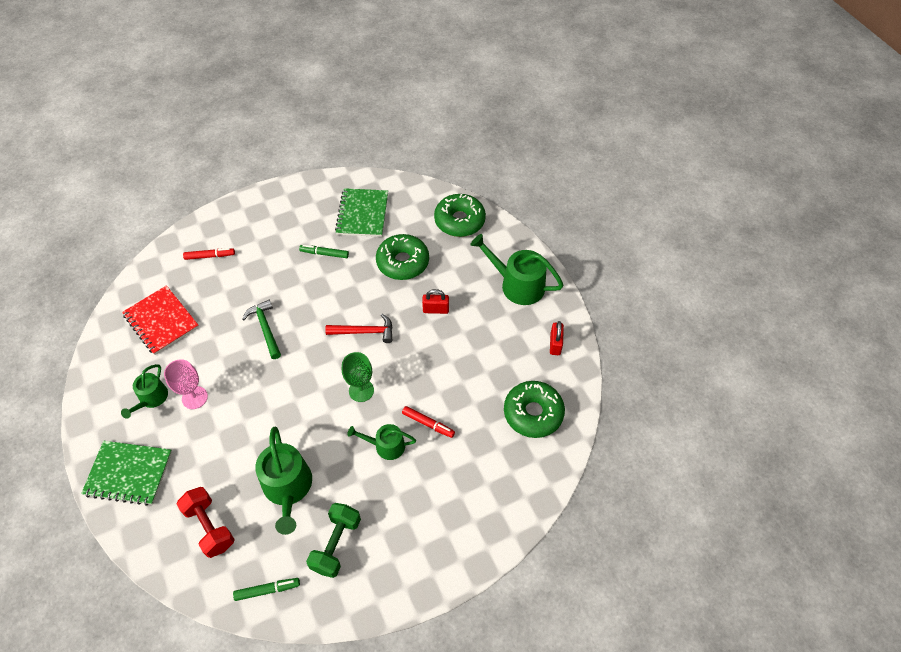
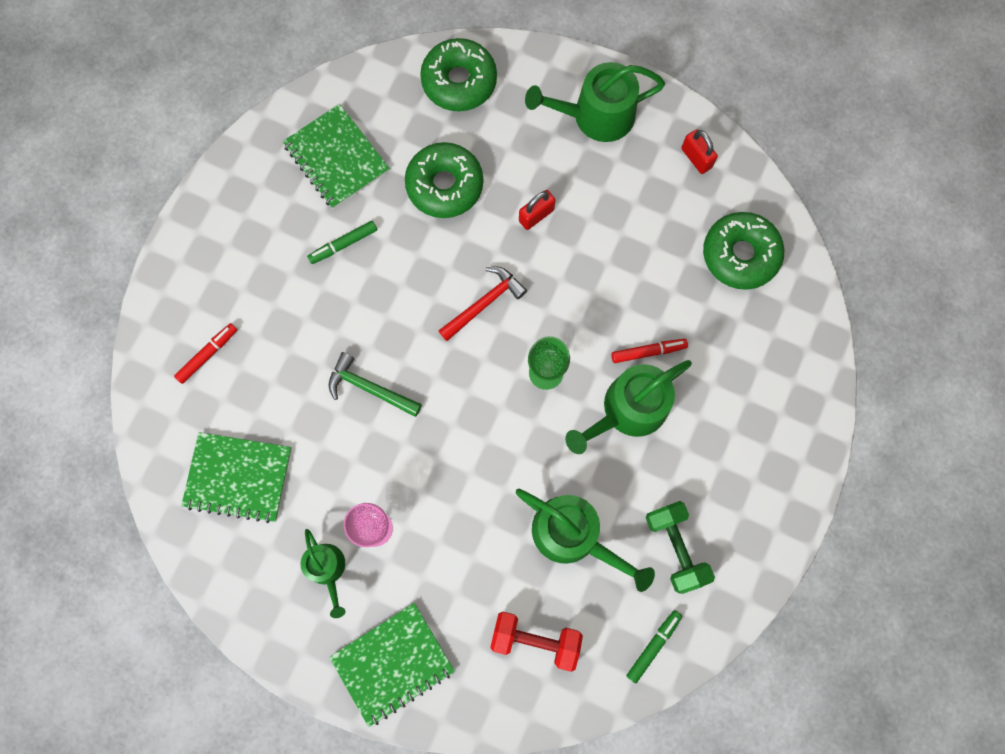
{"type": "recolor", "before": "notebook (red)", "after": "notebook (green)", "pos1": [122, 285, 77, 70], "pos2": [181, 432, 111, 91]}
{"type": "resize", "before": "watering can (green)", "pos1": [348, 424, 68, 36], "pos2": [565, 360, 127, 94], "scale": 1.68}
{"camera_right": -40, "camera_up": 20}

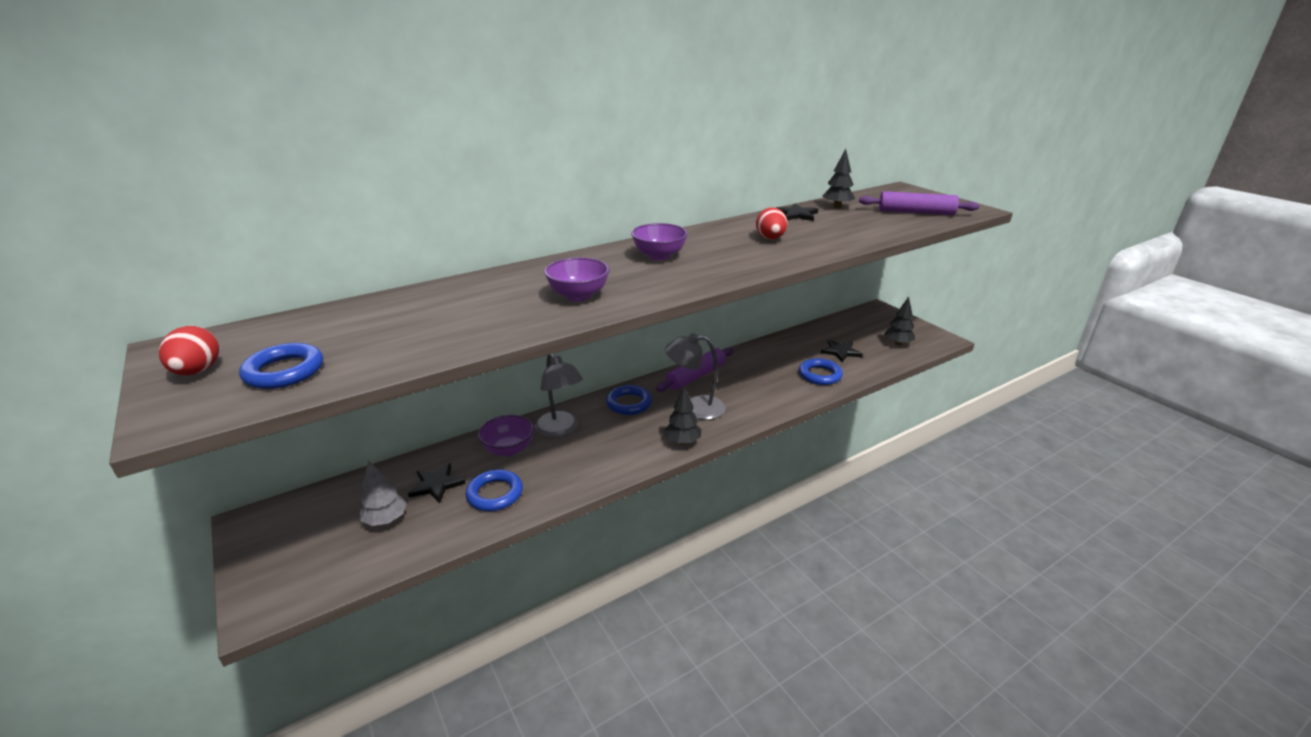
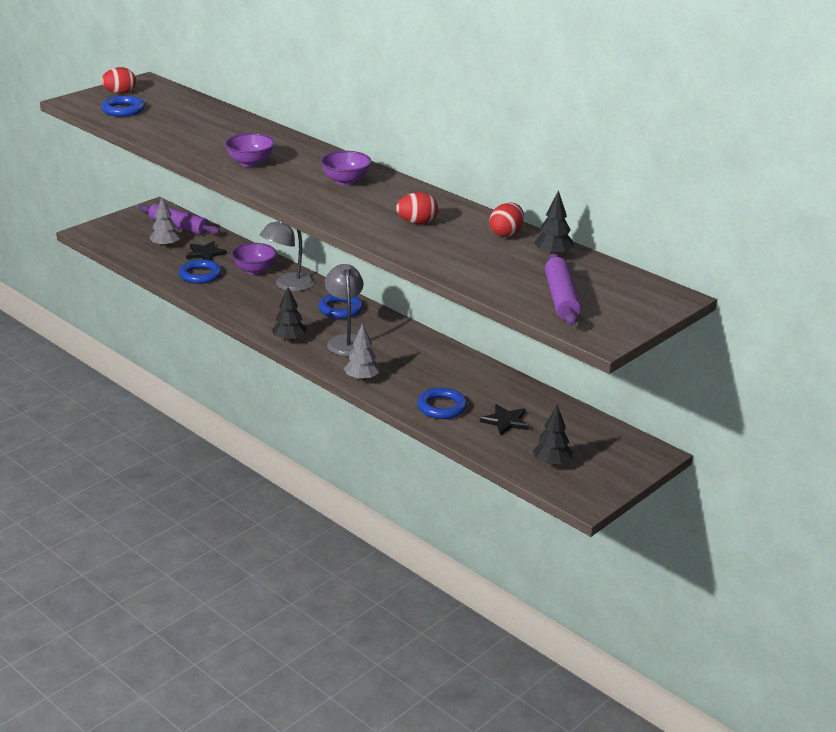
{"type": "replace", "before": "star (black)", "after": "egg (red)", "pos1": [776, 203, 42, 18], "pos2": [490, 202, 34, 35]}
{"type": "move", "before": "rolling pin (purple)", "pos1": [656, 347, 78, 45], "pos2": [138, 203, 82, 32]}
{"type": "insert", "after": "tree (grey)", "pos2": [344, 323, 36, 58]}
{"camera_right": 75, "camera_up": 0}

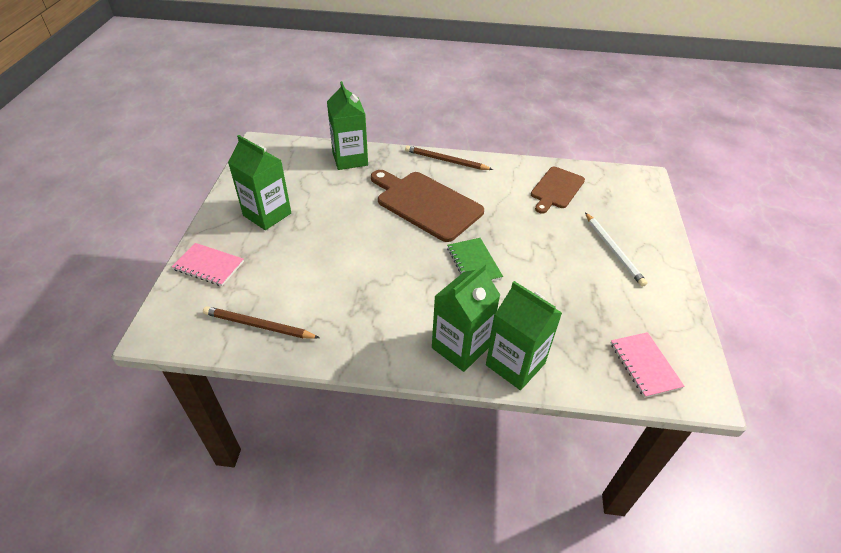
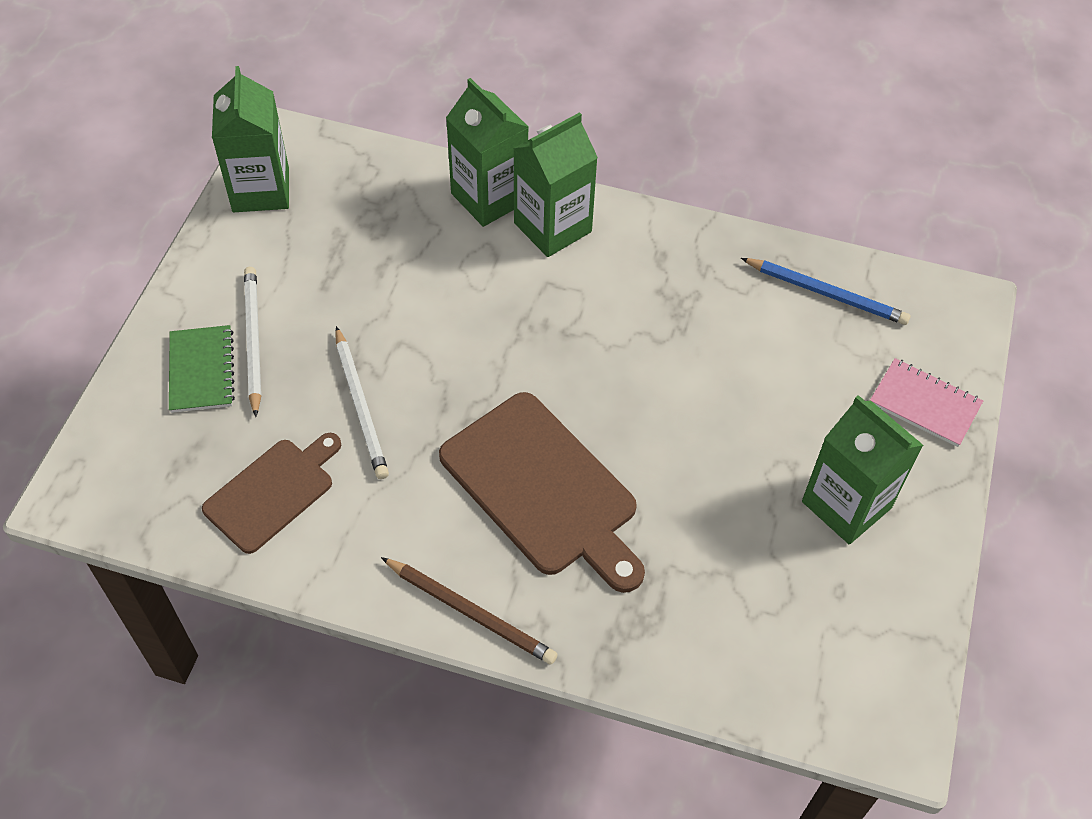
{"type": "move", "before": "carton (green)", "pos1": [327, 81, 41, 89], "pos2": [212, 66, 77, 146]}
{"type": "move", "before": "notebook (green)", "pos1": [447, 238, 56, 43], "pos2": [169, 325, 66, 88]}
{"type": "recolor", "before": "pencil (brown)", "after": "pencil (blue)", "pos1": [203, 306, 117, 33], "pos2": [741, 258, 170, 67]}
{"type": "delete", "before": "notebook (pink)", "pos1": [611, 332, 74, 66]}
{"type": "insert", "after": "pencil (white)", "pos2": [335, 326, 54, 153]}
{"camera_right": -170, "camera_up": 10}

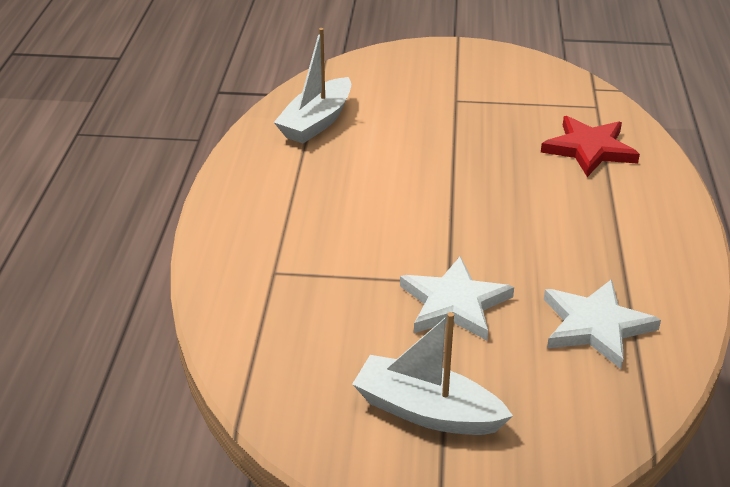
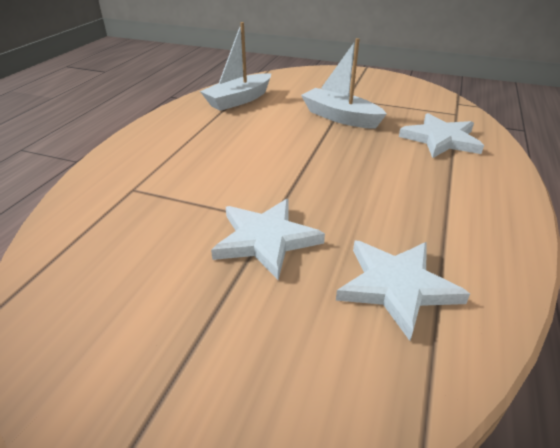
{"type": "recolor", "before": "star (red)", "after": "star (white)", "pos1": [541, 116, 99, 61], "pos2": [399, 113, 85, 45]}
{"type": "move", "before": "boat (white)", "pos1": [352, 312, 161, 123], "pos2": [301, 38, 86, 91]}
{"camera_right": 15, "camera_up": 0}

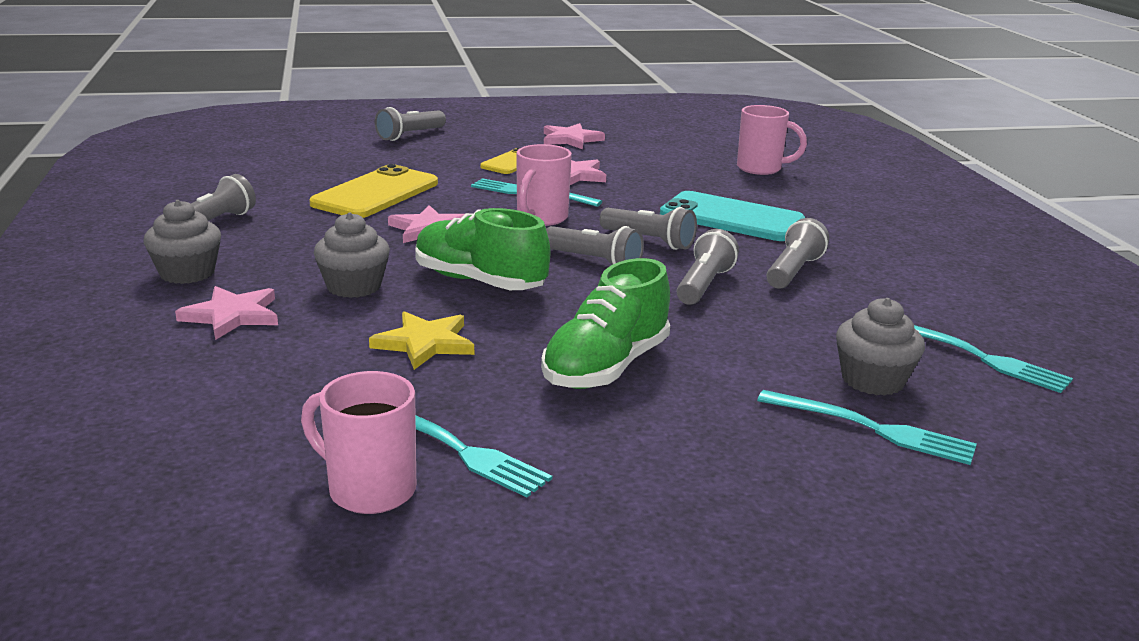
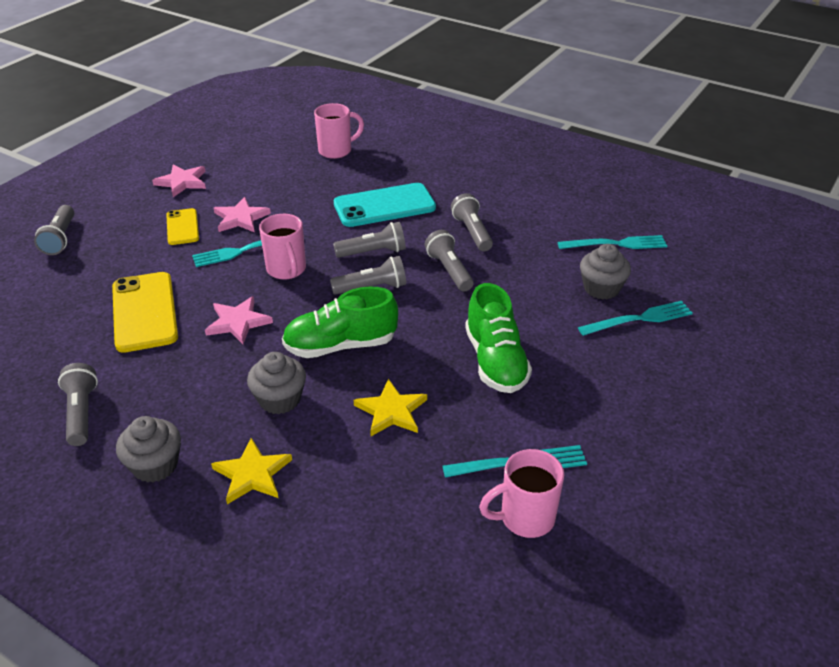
{"type": "recolor", "before": "star (pink)", "after": "star (yellow)", "pos1": [175, 286, 103, 54], "pos2": [211, 438, 81, 66]}
{"camera_right": -45, "camera_up": 15}

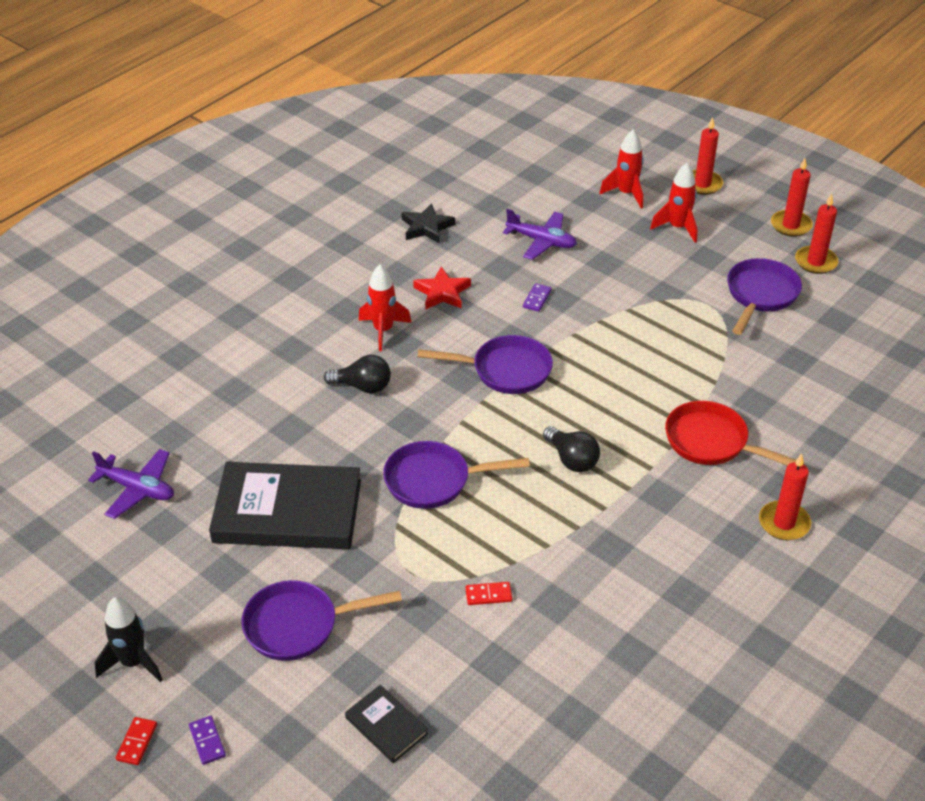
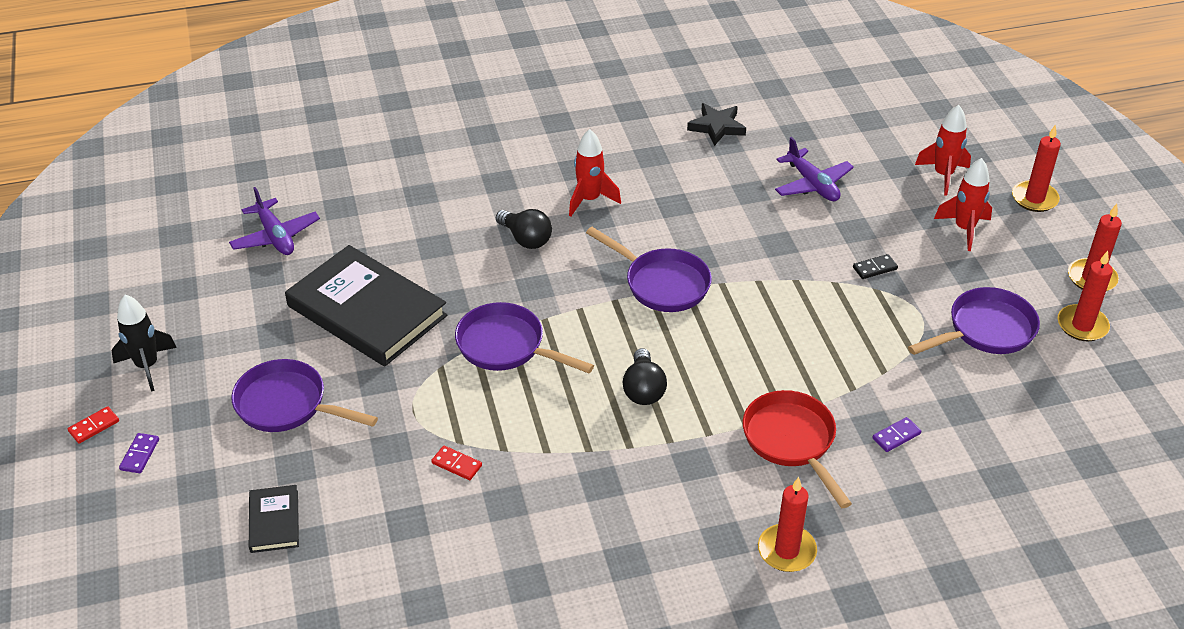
{"type": "delete", "before": "star (red)", "pos1": [413, 266, 58, 43]}
{"type": "move", "before": "domino (purple)", "pos1": [523, 283, 29, 29], "pos2": [872, 417, 49, 35]}
{"type": "insert", "after": "domino (black)", "pos2": [853, 254, 45, 25]}
{"camera_right": 35, "camera_up": 0}

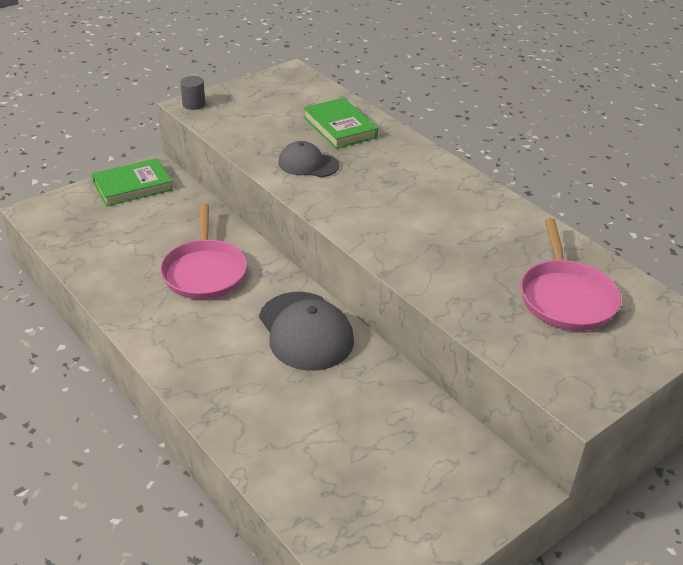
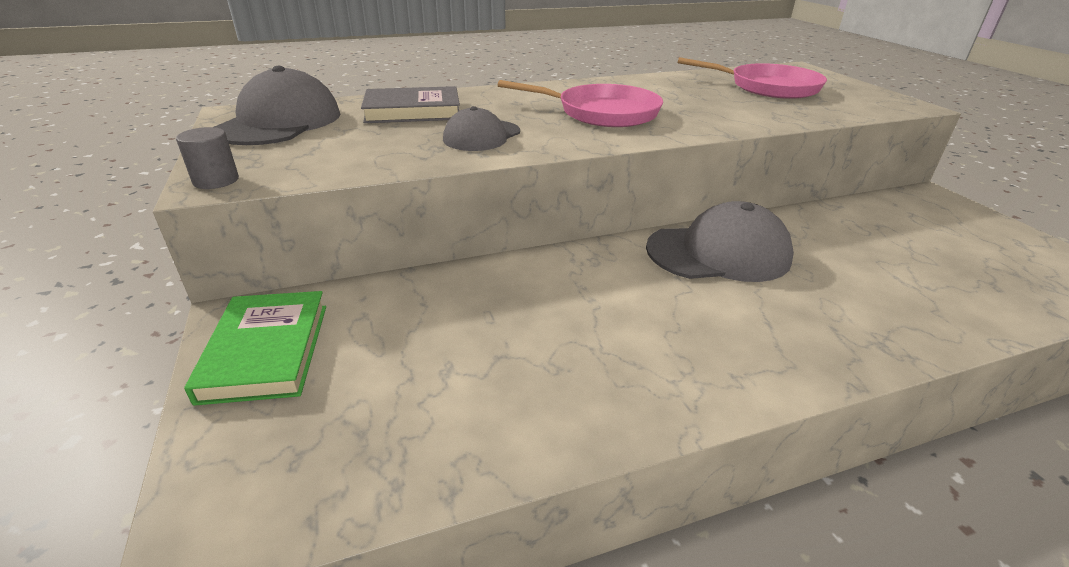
{"type": "recolor", "before": "book (green)", "after": "book (grey)", "pos1": [303, 98, 75, 51], "pos2": [361, 86, 99, 37]}
{"type": "move", "before": "pan (pink)", "pos1": [160, 203, 87, 96], "pos2": [498, 80, 165, 47]}
{"type": "insert", "after": "cap (grey)", "pos2": [214, 66, 126, 79]}
{"camera_right": -70, "camera_up": -5}

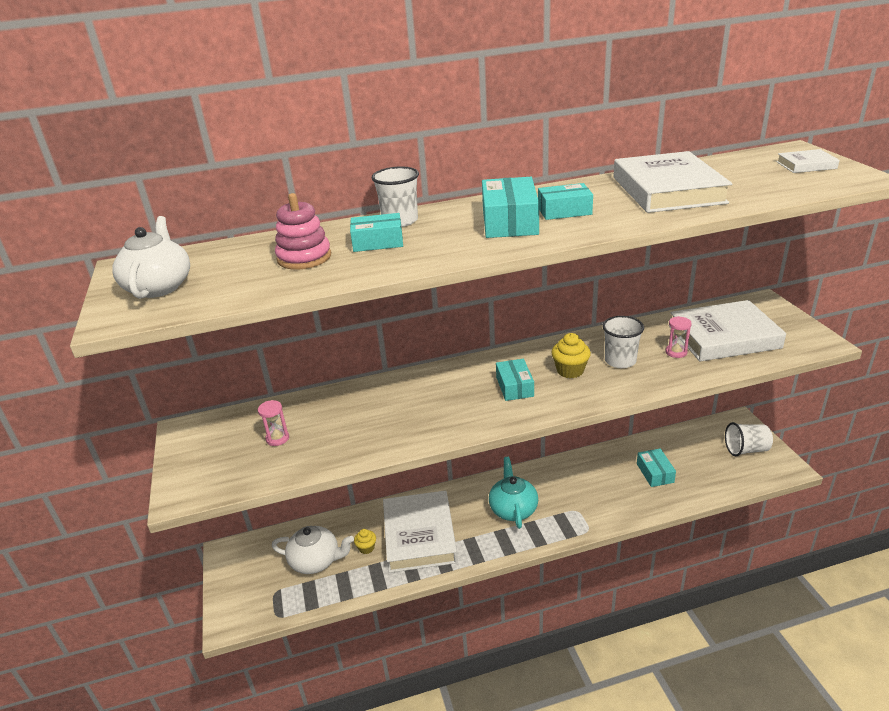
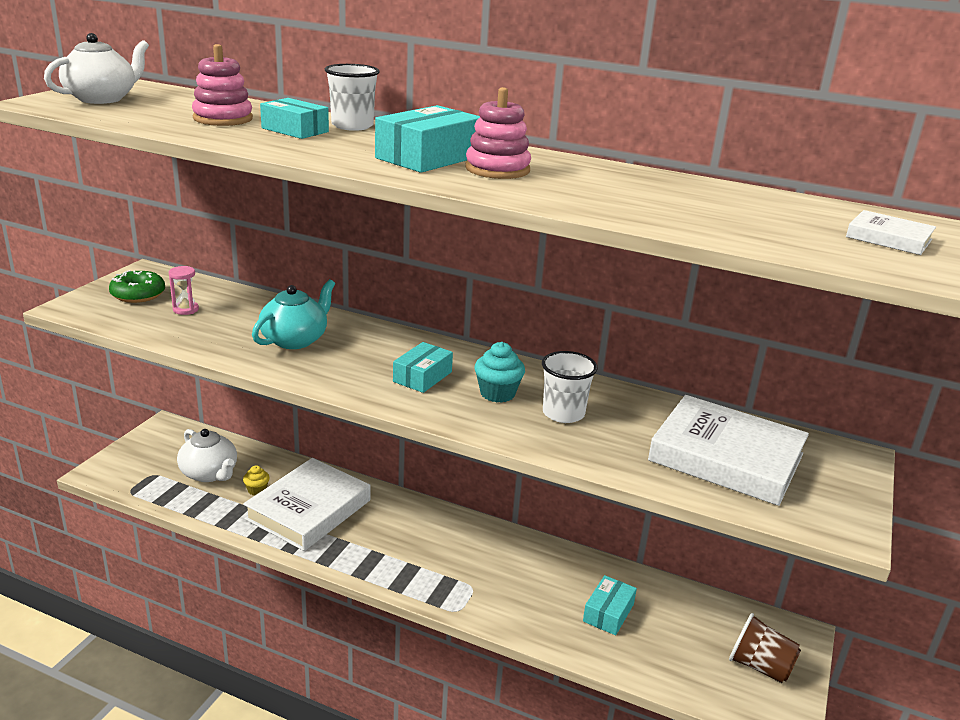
{"type": "delete", "before": "book (white)", "pos1": [613, 151, 119, 62]}
{"type": "replace", "before": "box (turquoise)", "after": "stacking toy (pink)", "pos1": [538, 183, 55, 37], "pos2": [465, 87, 66, 92]}
{"type": "delete", "before": "hourglass (pink)", "pos1": [665, 316, 27, 42]}
{"type": "recolor", "before": "cupcake (yellow)", "after": "cupcake (turquoise)", "pos1": [551, 333, 40, 45], "pos2": [474, 342, 51, 61]}
{"type": "recolor", "before": "cup (white)", "after": "cup (brown)", "pos1": [725, 422, 48, 34], "pos2": [729, 613, 72, 70]}
{"type": "move", "before": "teapot (turquoise)", "pos1": [489, 457, 49, 72], "pos2": [252, 279, 83, 70]}
{"type": "insert", "after": "donut (green)", "pos2": [109, 270, 56, 33]}
{"camera_right": 35, "camera_up": -5}

